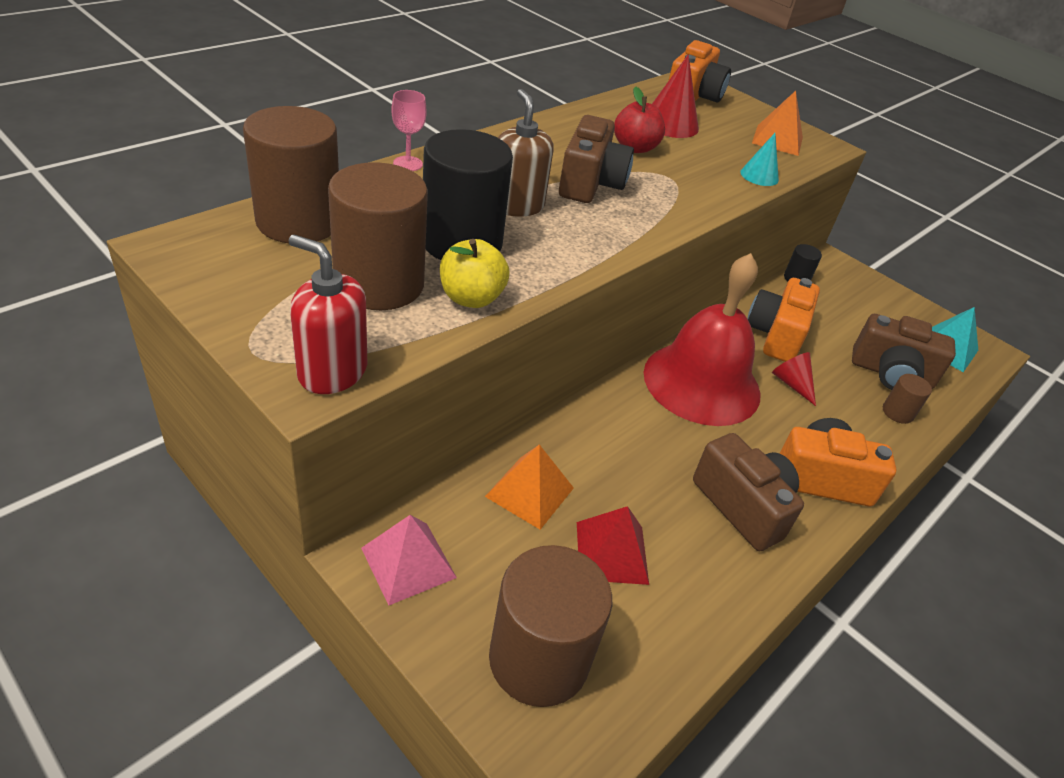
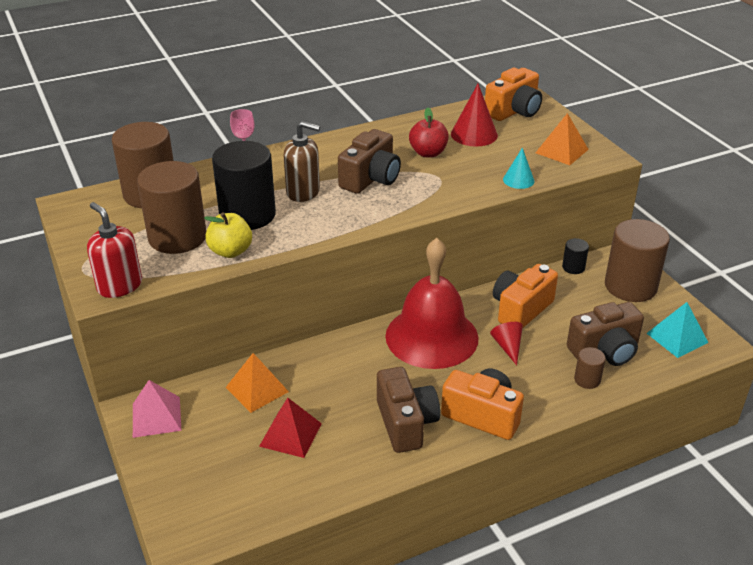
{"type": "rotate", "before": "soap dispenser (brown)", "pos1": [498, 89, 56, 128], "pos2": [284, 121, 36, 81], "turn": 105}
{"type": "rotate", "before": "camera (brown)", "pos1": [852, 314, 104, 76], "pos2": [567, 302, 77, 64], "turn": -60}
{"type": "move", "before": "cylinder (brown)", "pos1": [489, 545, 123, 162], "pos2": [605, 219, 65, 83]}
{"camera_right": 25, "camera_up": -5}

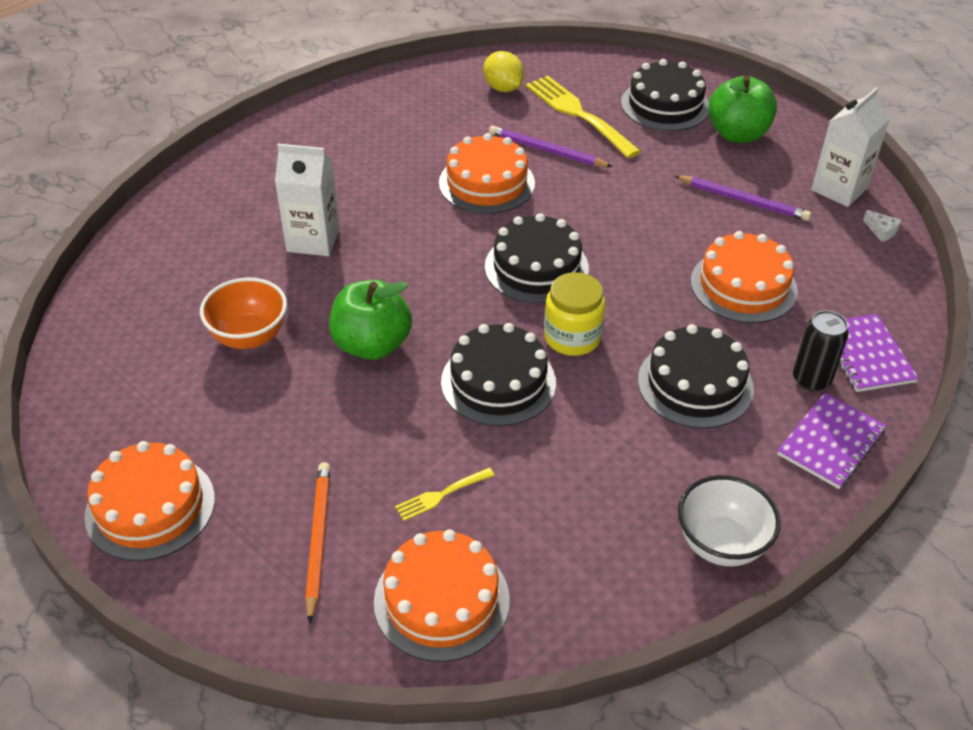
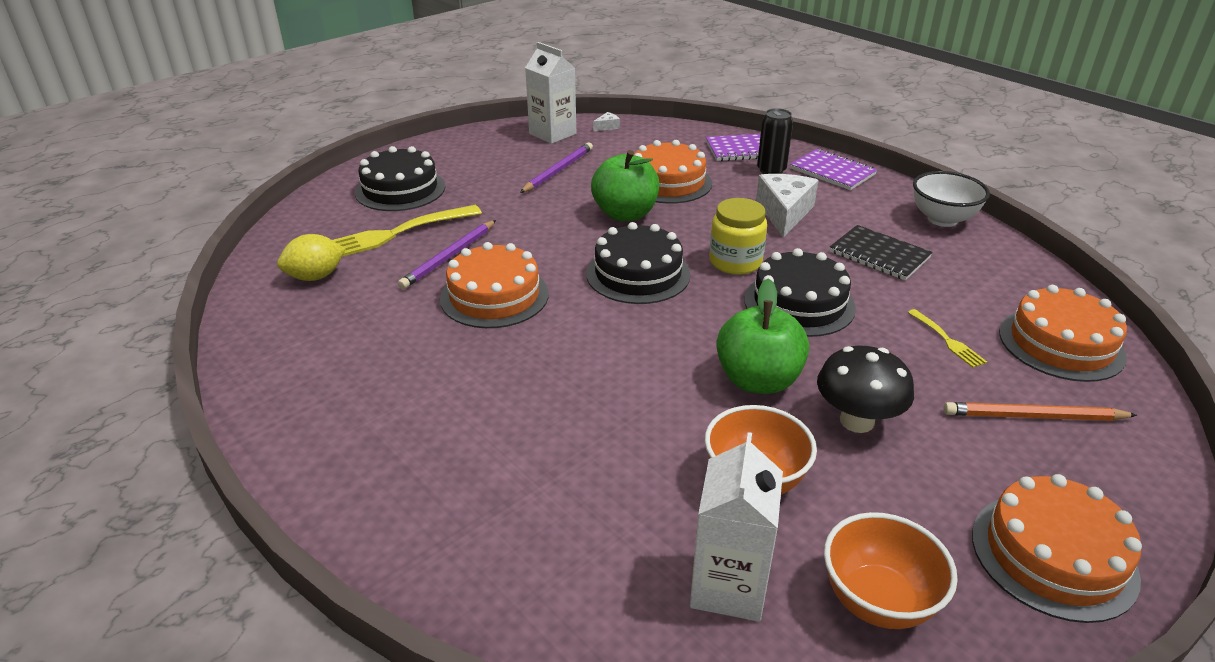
{"type": "move", "before": "apple (green)", "pos1": [708, 75, 69, 68], "pos2": [591, 150, 68, 71]}
{"type": "move", "before": "carton (white)", "pos1": [275, 144, 65, 112], "pos2": [690, 432, 93, 189]}
{"type": "replace", "before": "cake (black)", "after": "cheese (white)", "pos1": [638, 324, 116, 105], "pos2": [756, 174, 62, 63]}
{"type": "insert", "after": "notebook (black)", "pos2": [830, 225, 103, 55]}
{"type": "insert", "after": "mushroom (black)", "pos2": [817, 346, 97, 87]}
{"type": "insert", "after": "bowl (orange)", "pos2": [824, 512, 134, 117]}
{"camera_right": -85, "camera_up": -10}

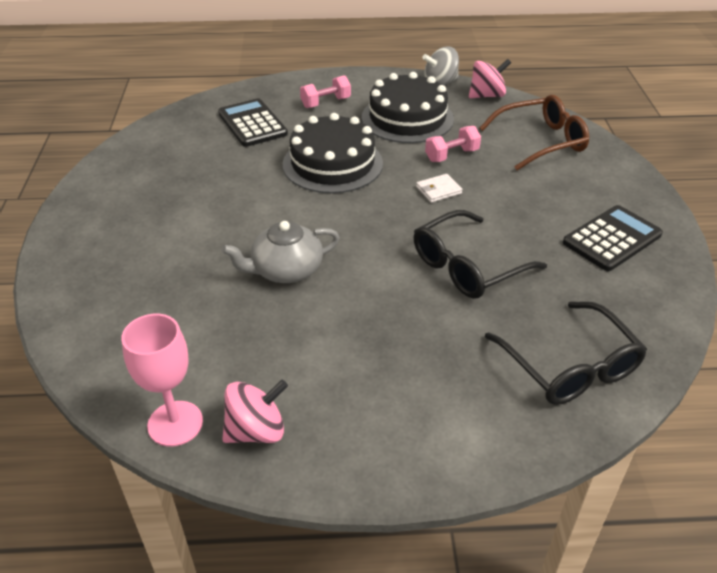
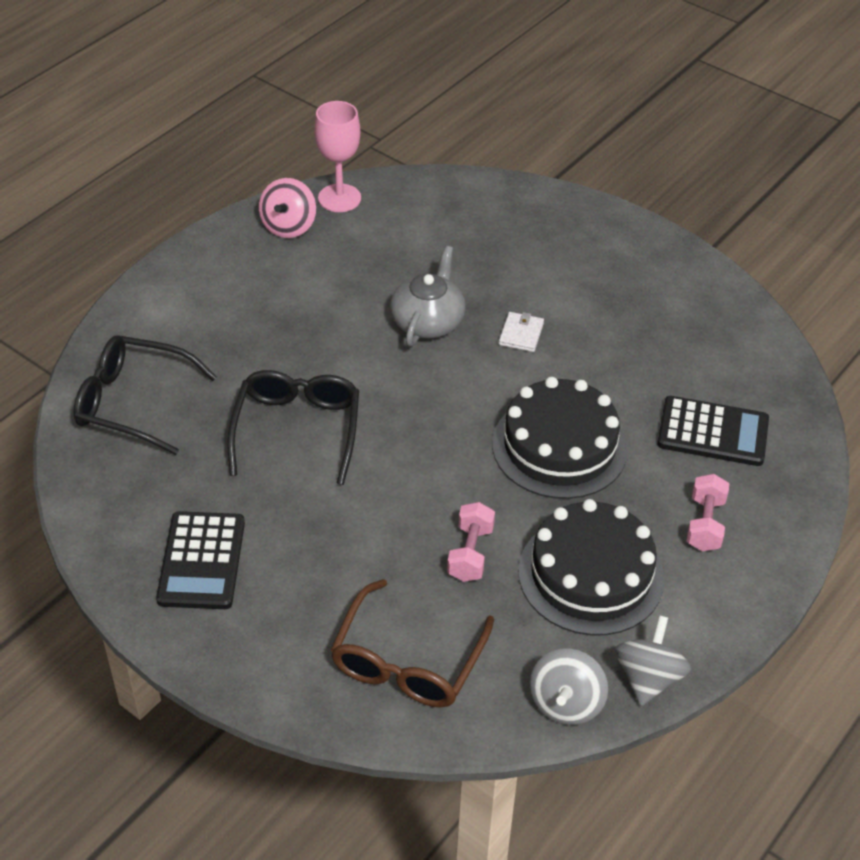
{"type": "recolor", "before": "spinning top (pink)", "after": "spinning top (grey)", "pos1": [469, 59, 42, 39], "pos2": [530, 648, 78, 77]}
{"type": "move", "before": "wallet (white)", "pos1": [416, 174, 47, 29], "pos2": [499, 312, 45, 40]}
{"camera_right": 130, "camera_up": 5}

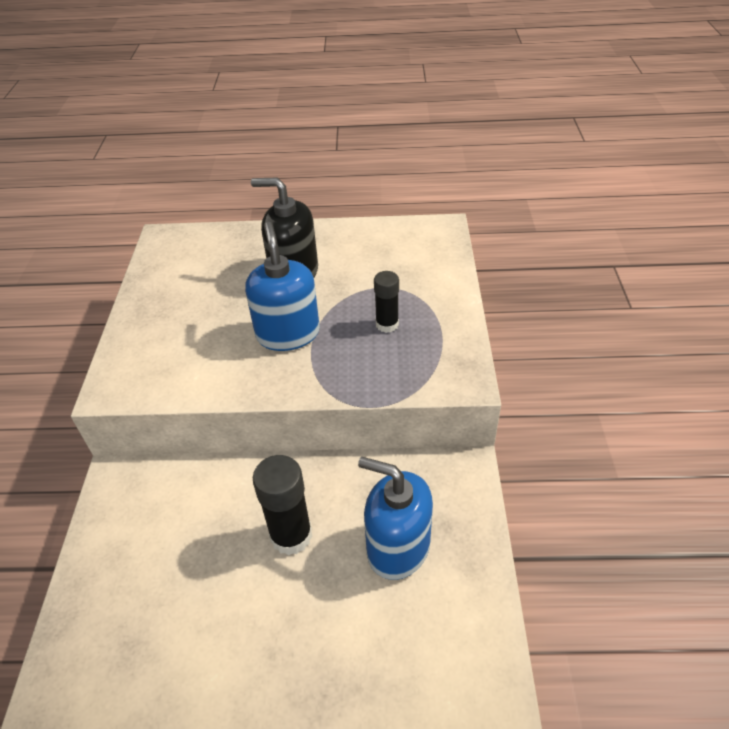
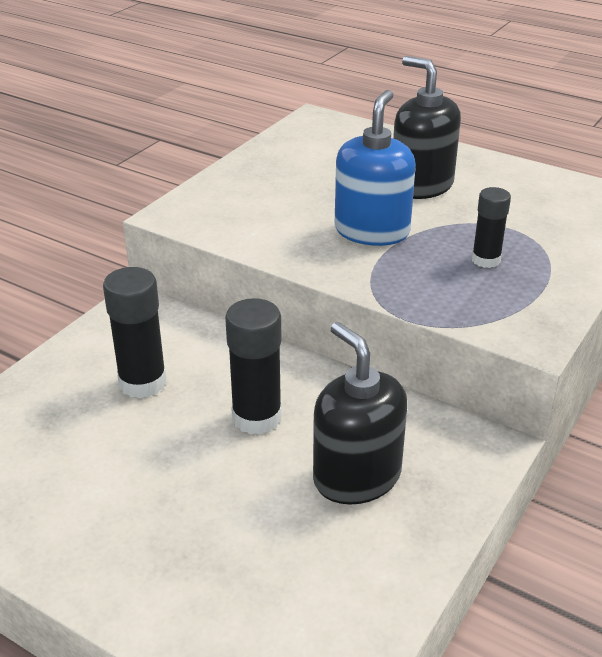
{"type": "recolor", "before": "soap dispenser (blue)", "after": "soap dispenser (black)", "pos1": [358, 457, 75, 123], "pos2": [313, 322, 94, 183]}
{"type": "insert", "after": "glue stick (black)", "pos2": [103, 267, 64, 131]}
{"camera_right": 30, "camera_up": -10}

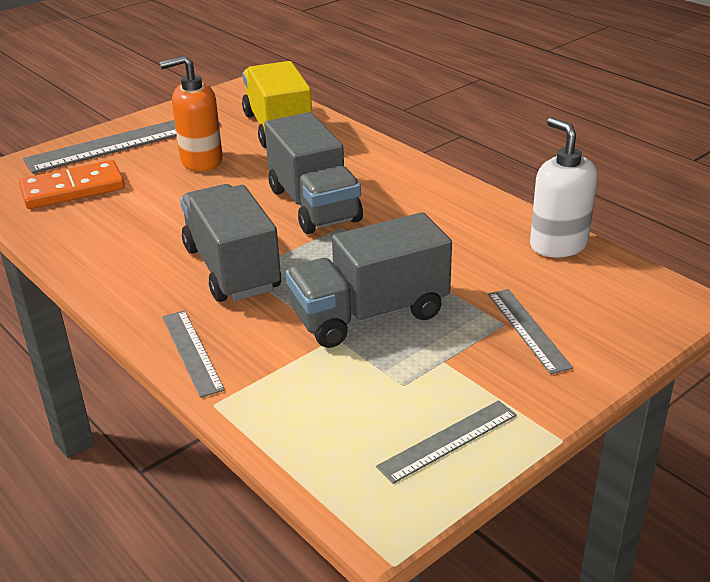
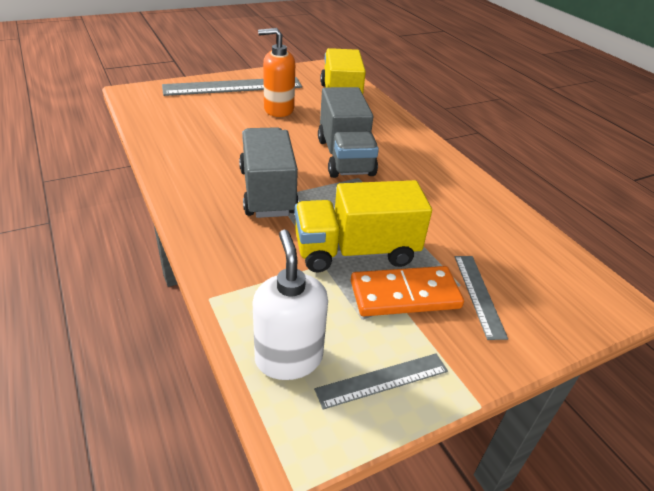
{"type": "move", "before": "soap dispenser (white)", "pos1": [530, 117, 67, 141], "pos2": [253, 230, 75, 150]}
{"type": "move", "before": "domino (orange)", "pos1": [19, 160, 106, 49], "pos2": [351, 266, 113, 50]}
{"type": "recolor", "before": "truck (grey)", "after": "truck (yellow)", "pos1": [286, 212, 166, 136], "pos2": [295, 180, 137, 93]}
{"type": "delete", "before": "ruler (grey)", "pos1": [162, 310, 63, 88]}
{"camera_right": 10, "camera_up": 5}

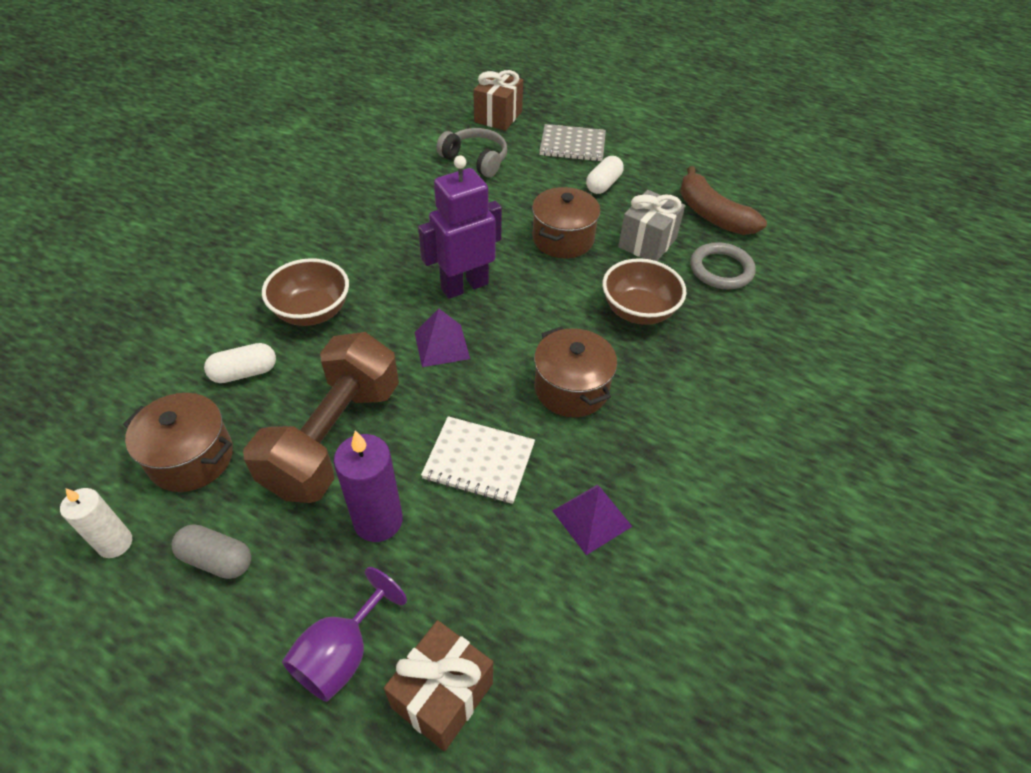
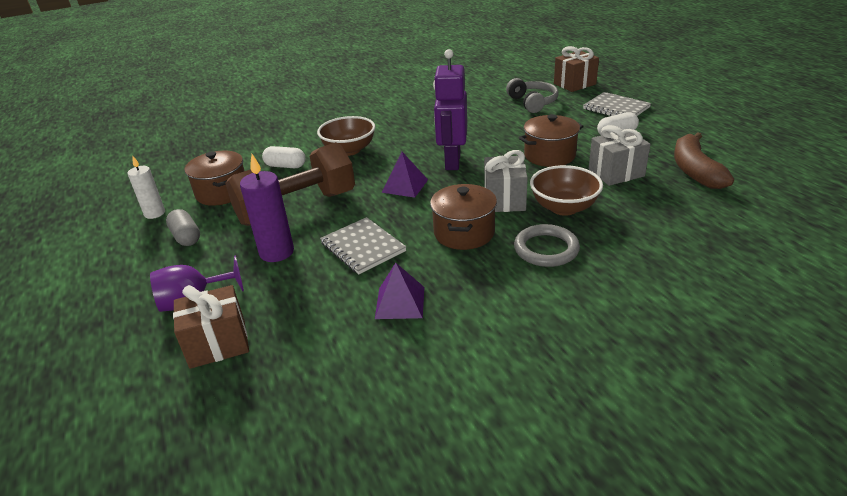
{"type": "rotate", "before": "robot (purple)", "pos1": [418, 155, 84, 144], "pos2": [433, 49, 34, 121], "turn": -90}
{"type": "move", "before": "ring (grey)", "pos1": [690, 242, 66, 47], "pos2": [514, 224, 66, 43]}
{"type": "recolor", "before": "notebook (white)", "after": "notebook (grey)", "pos1": [421, 416, 114, 88], "pos2": [320, 217, 86, 57]}
{"type": "insert", "after": "gift (grey)", "pos2": [484, 150, 44, 62]}
{"camera_right": 40, "camera_up": -15}

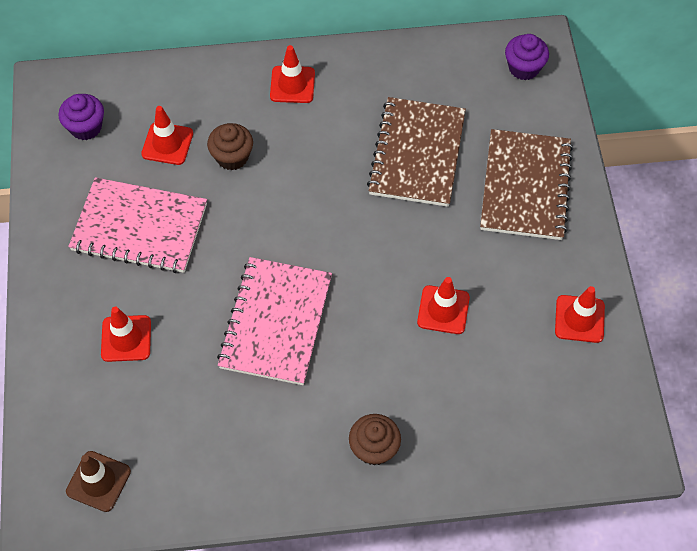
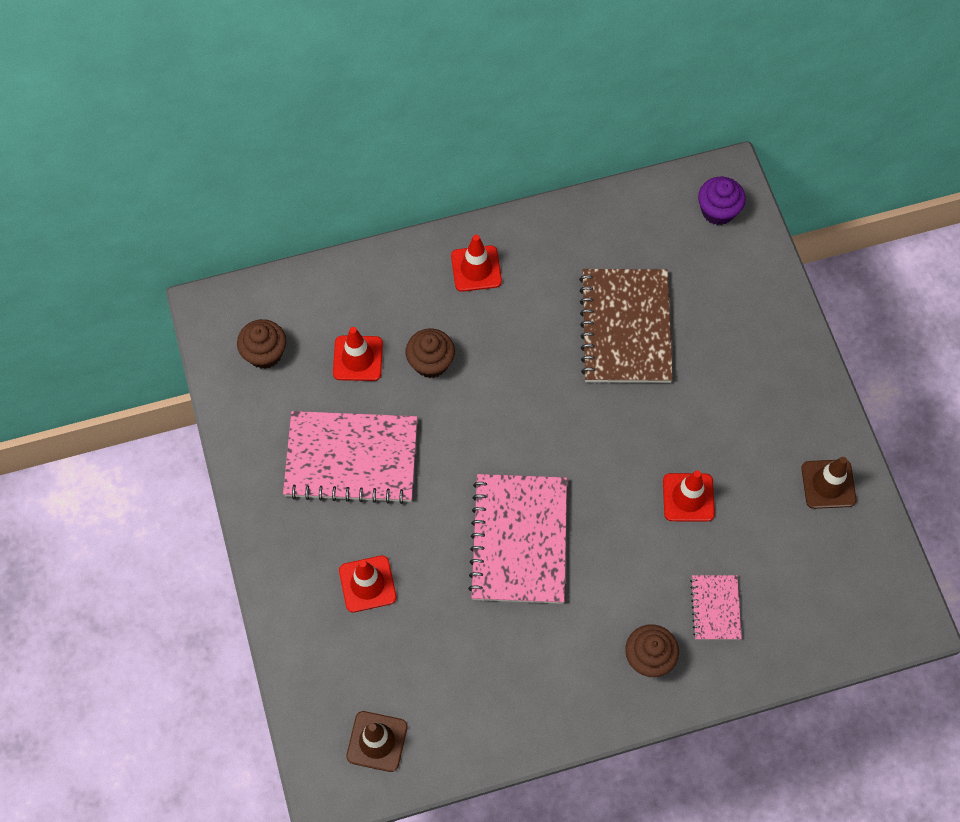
{"type": "recolor", "before": "cupcake (purple)", "after": "cupcake (brown)", "pos1": [59, 94, 45, 46], "pos2": [237, 319, 49, 50]}
{"type": "delete", "before": "notebook (brown)", "pos1": [480, 129, 93, 111]}
{"type": "recolor", "before": "traffic cone (red)", "after": "traffic cone (brown)", "pos1": [555, 286, 50, 57], "pos2": [801, 457, 56, 52]}
{"type": "insert", "after": "notebook (pink)", "pos2": [690, 575, 52, 65]}
{"camera_right": -10, "camera_up": 5}

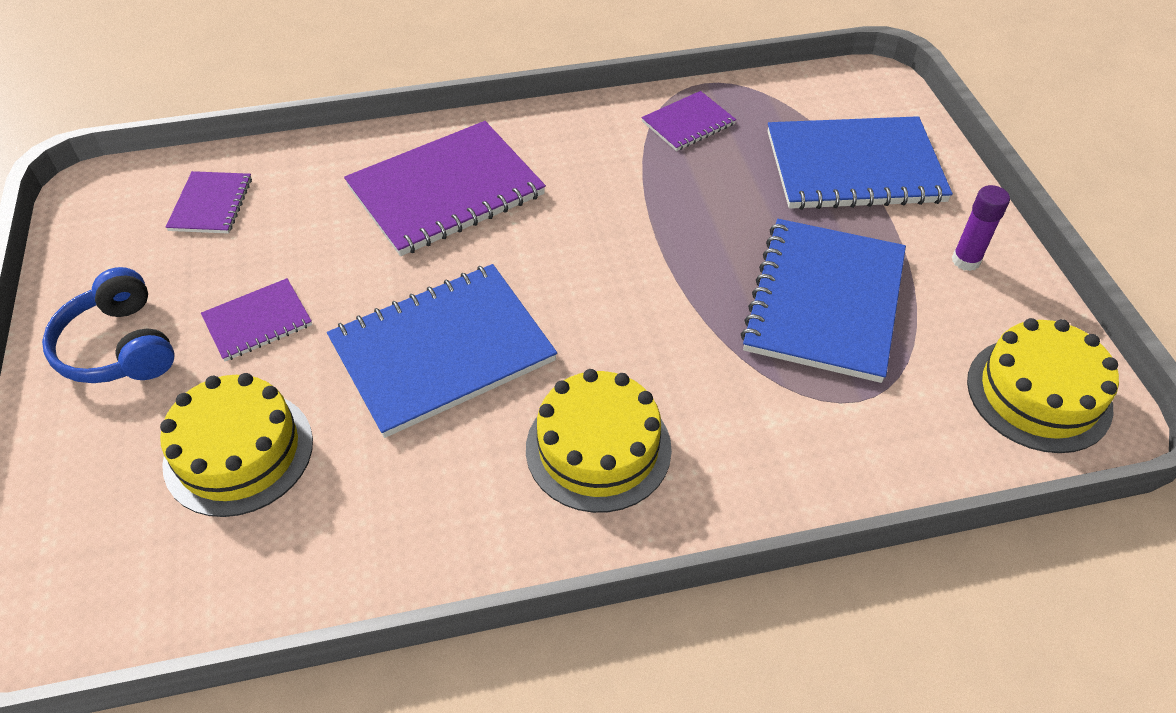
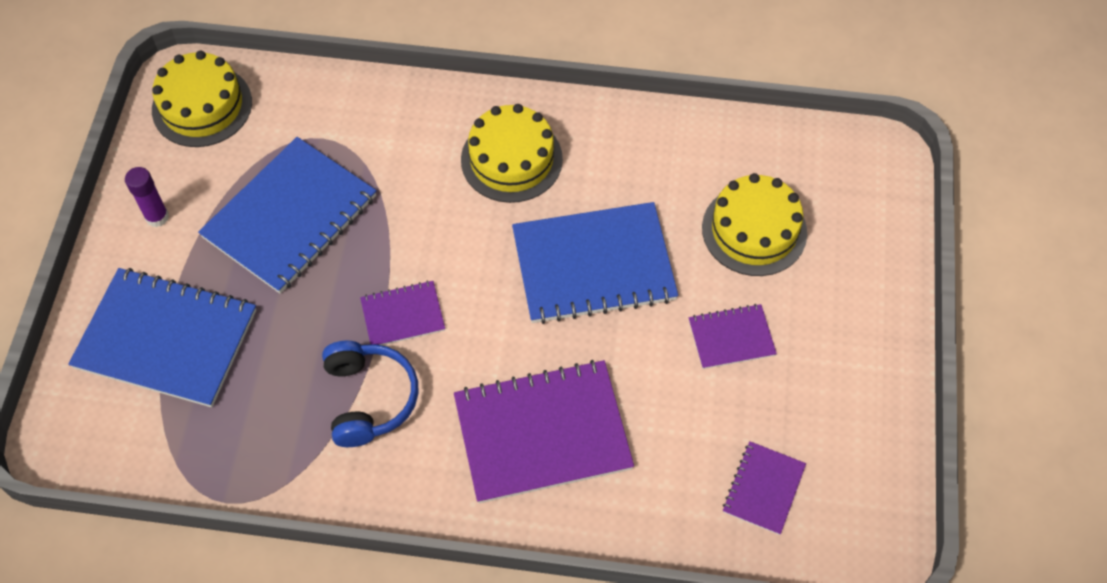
{"type": "move", "before": "notebook (purple)", "pos1": [642, 91, 94, 60], "pos2": [360, 281, 85, 64]}
{"type": "move", "before": "headphones (blue)", "pos1": [42, 267, 133, 116], "pos2": [322, 341, 96, 106]}
{"camera_right": -160, "camera_up": 10}

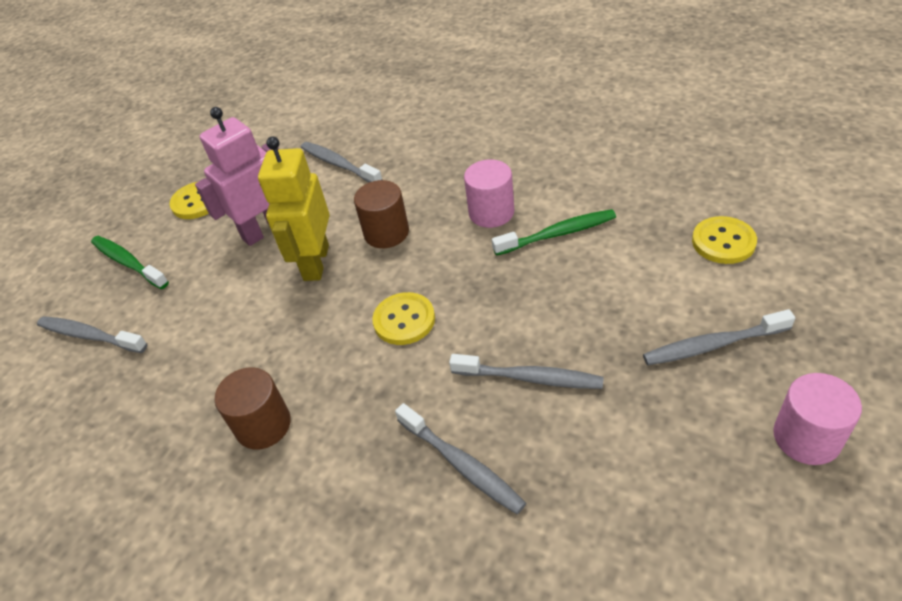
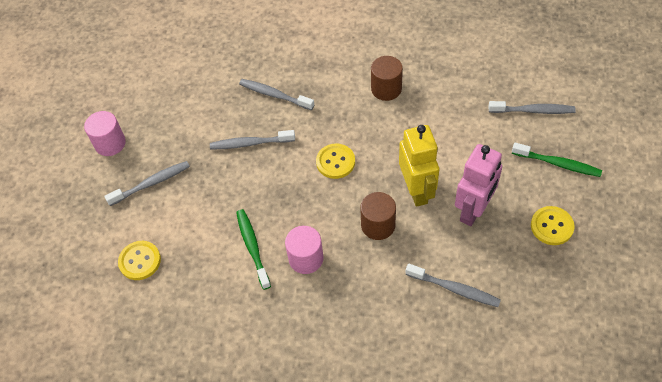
{"type": "rotate", "before": "toothbrush (green)", "pos1": [492, 209, 124, 47], "pos2": [236, 209, 35, 81], "turn": 105}
{"camera_right": 160, "camera_up": 10}

